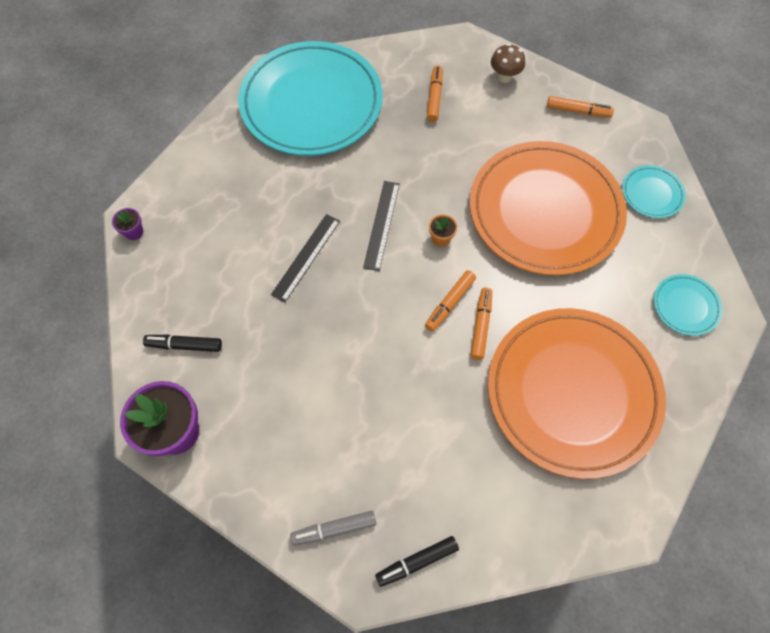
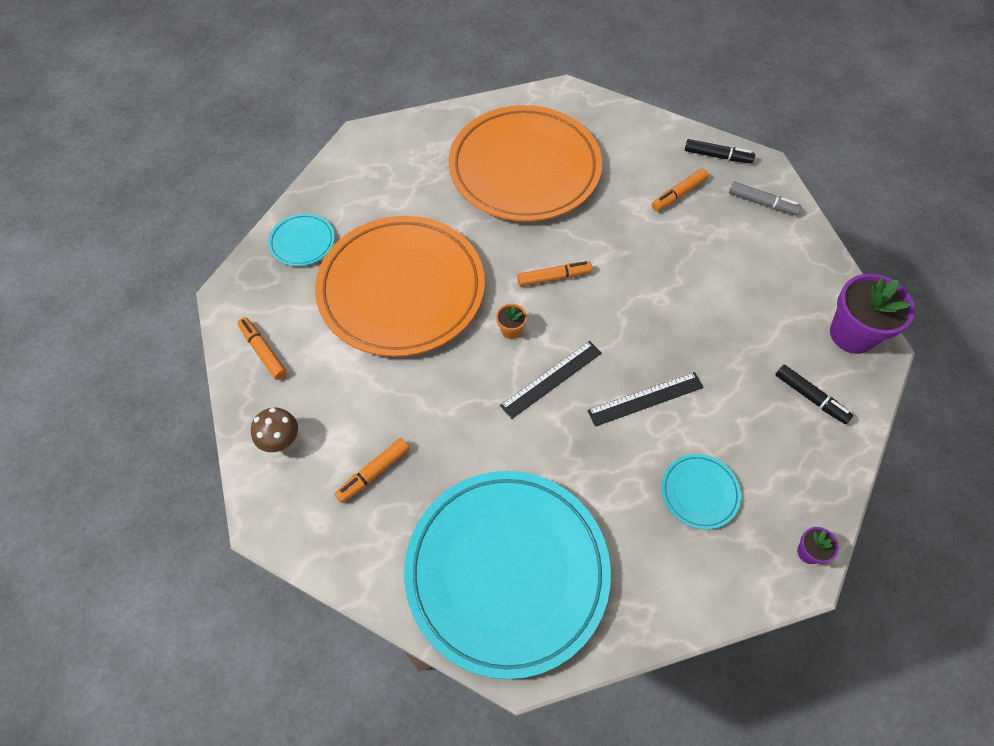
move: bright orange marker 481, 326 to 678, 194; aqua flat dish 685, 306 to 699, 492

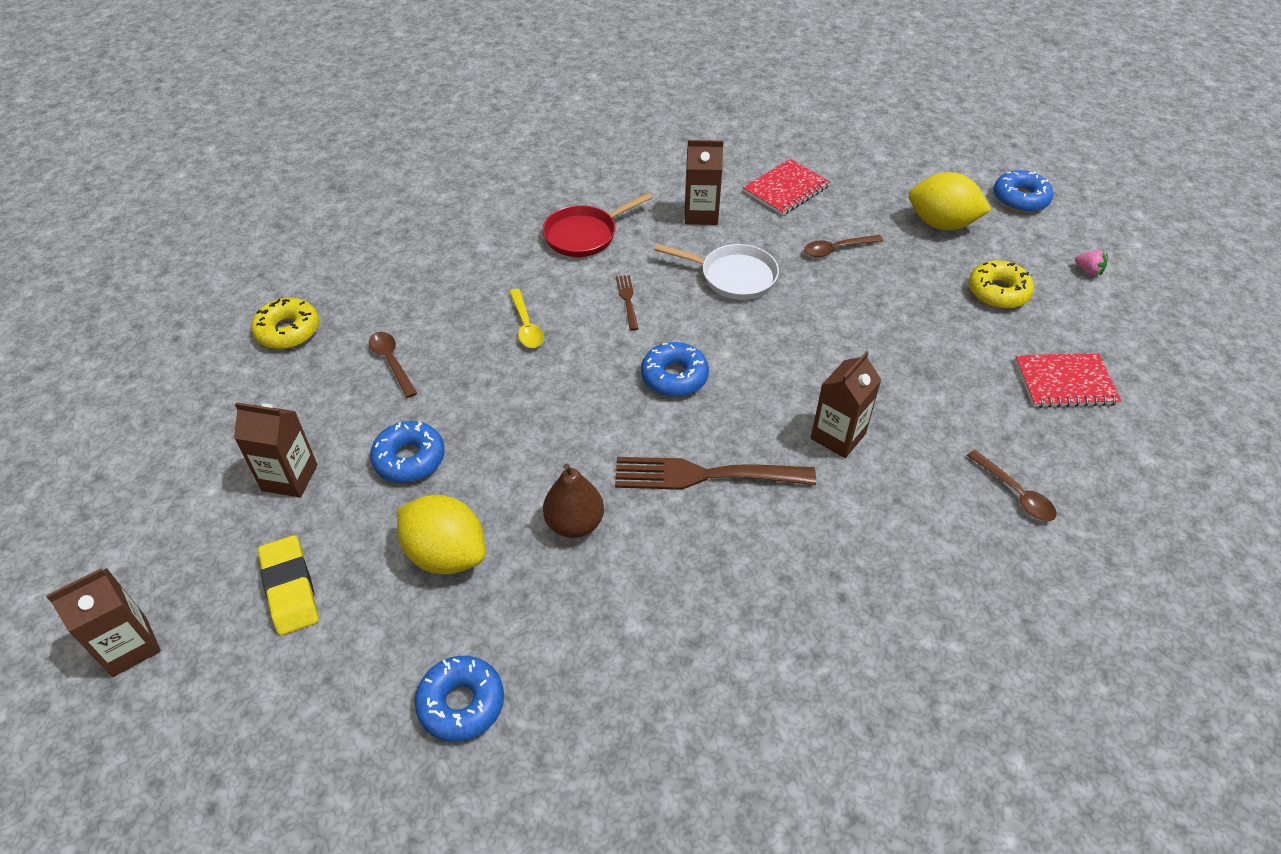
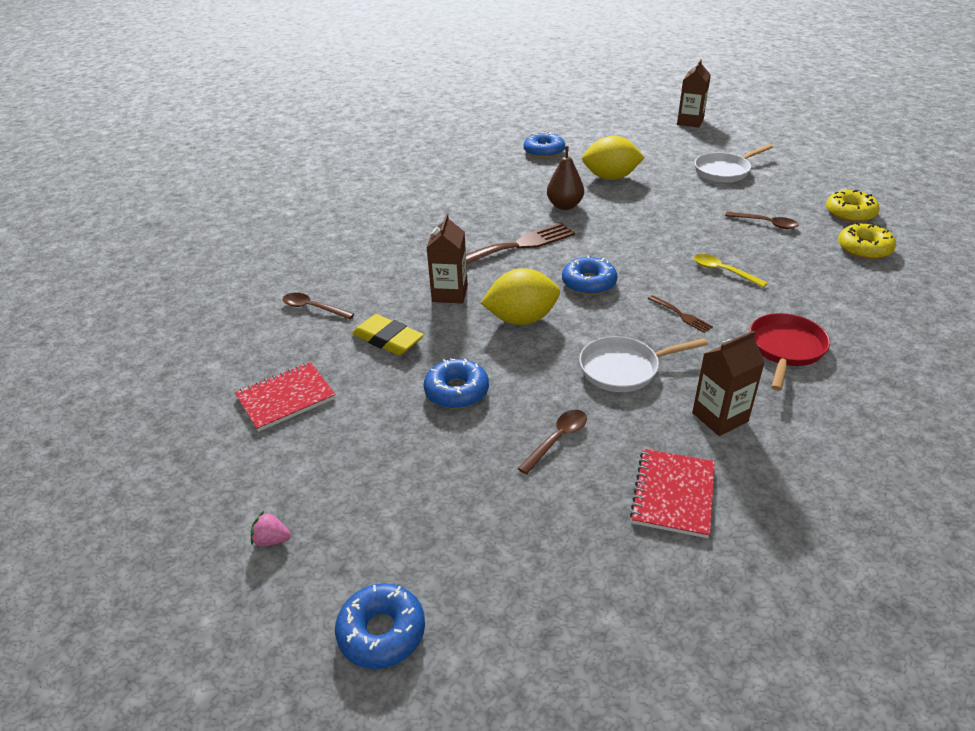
move: yellow eraser 290, 588 to 388, 339; royal blue doughnut 409, 459 to 457, 391; yellow citrus fruit 941, 224 to 521, 319; yellow doughnut 998, 292 to 864, 248
replace: brown carton 289, 478 to snow-white pan 724, 171

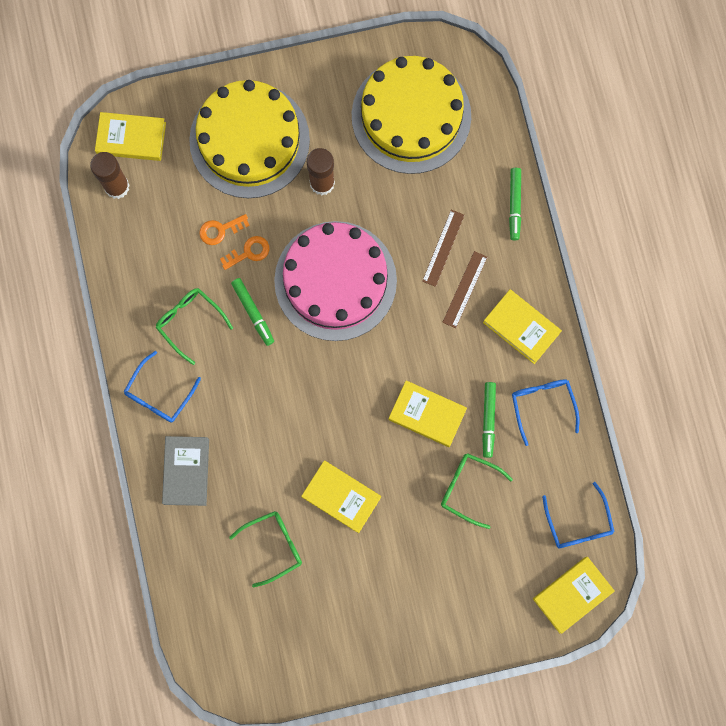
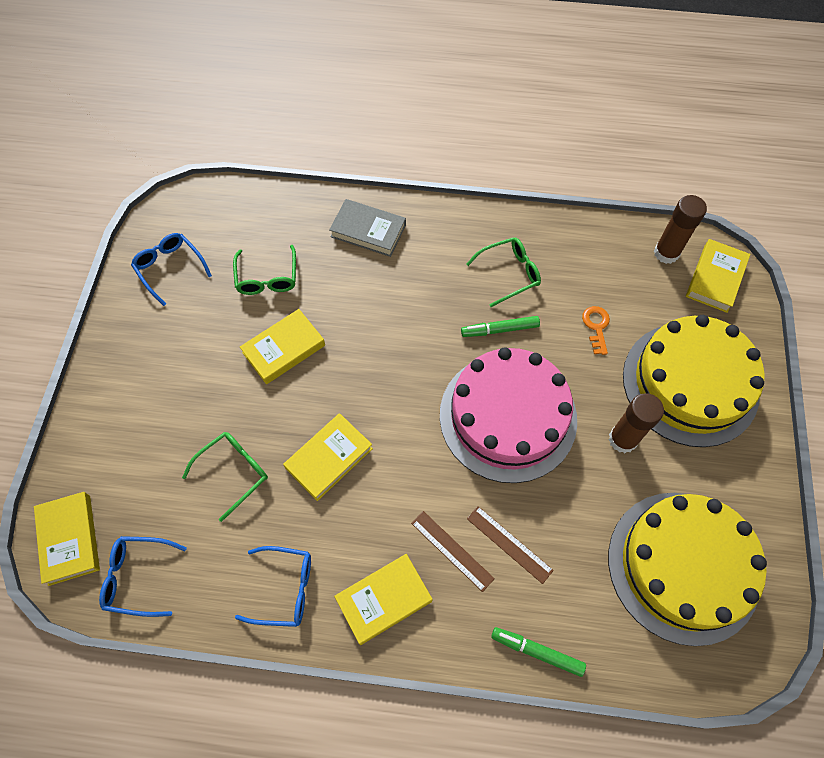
delete: bright orange door key 248, 252; emerald marker 488, 420
move: royal blue spectacles 159, 394 to 170, 269

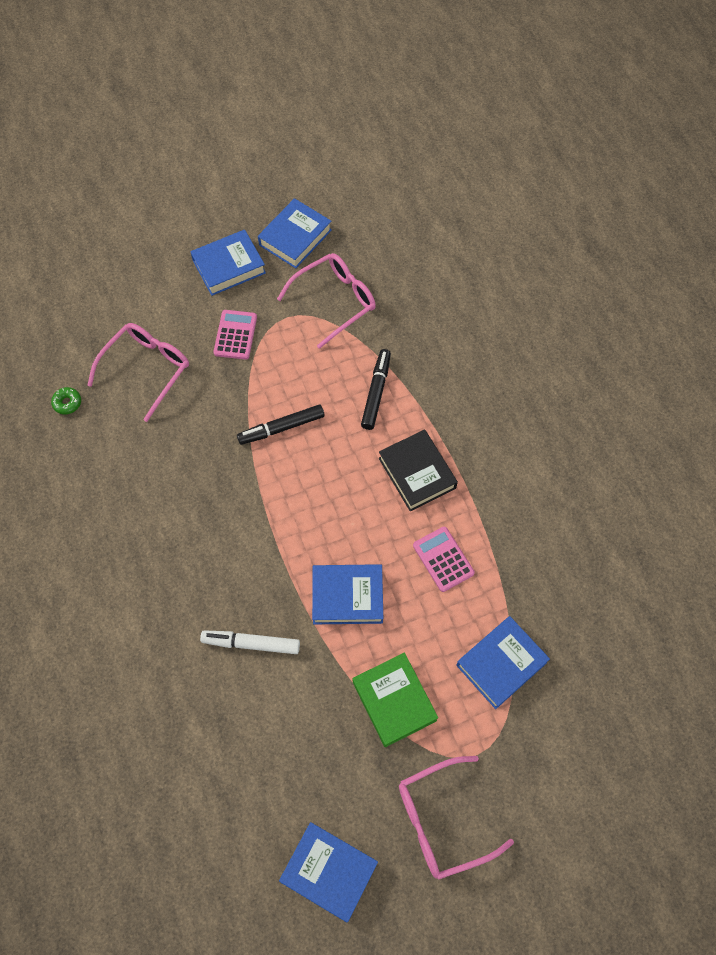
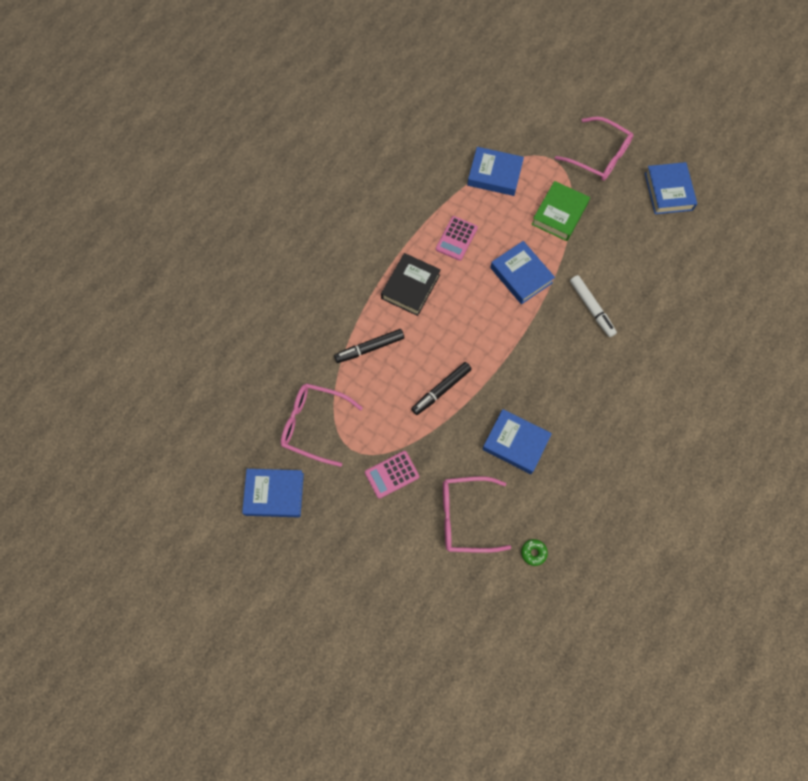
move: royal blue hardback 229, 266 to 515, 443
rotate: black marker 281, 428 = 441, 390 105 degrees clockwise

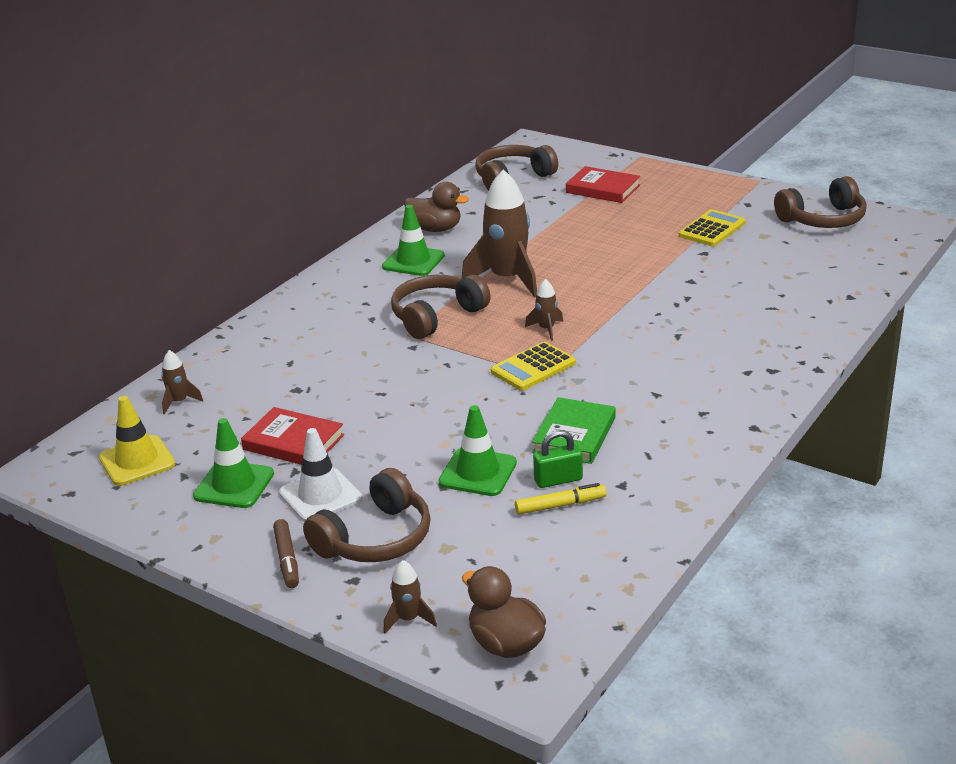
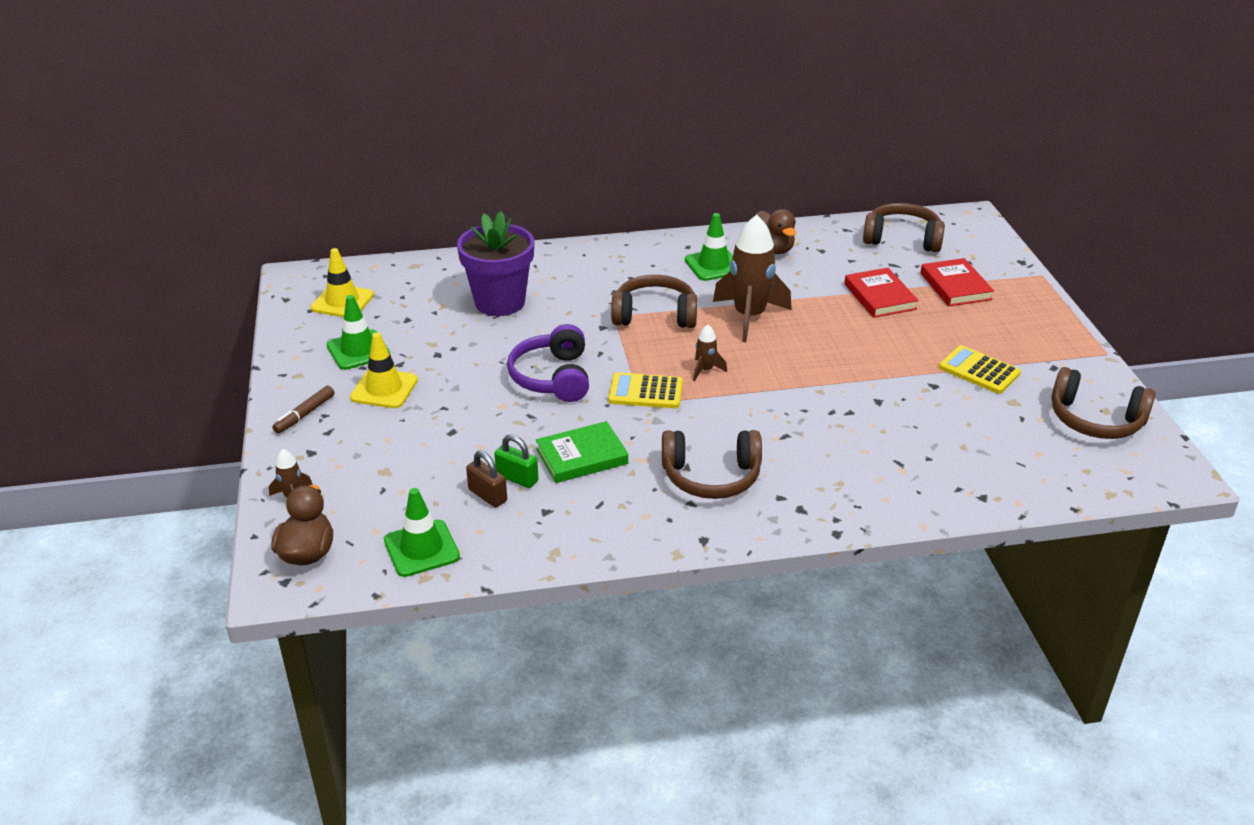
delete: brown spaceship 179, 402
insert: royal purple potted plant 500, 302; royal purple headphones 553, 377
move: red hardback 293, 442 to 880, 297; brown headphones 375, 538 to 711, 476; emerald traffic cone 478, 472 to 421, 548
replace: yellow marker 560, 505 to brown small lock 487, 495
recolor: snow-white traffic cone 320, 496 to yellow traffic cone 384, 389
rotate: yellow adding machine 712, 229 = 979, 370 135 degrees counterclockwise

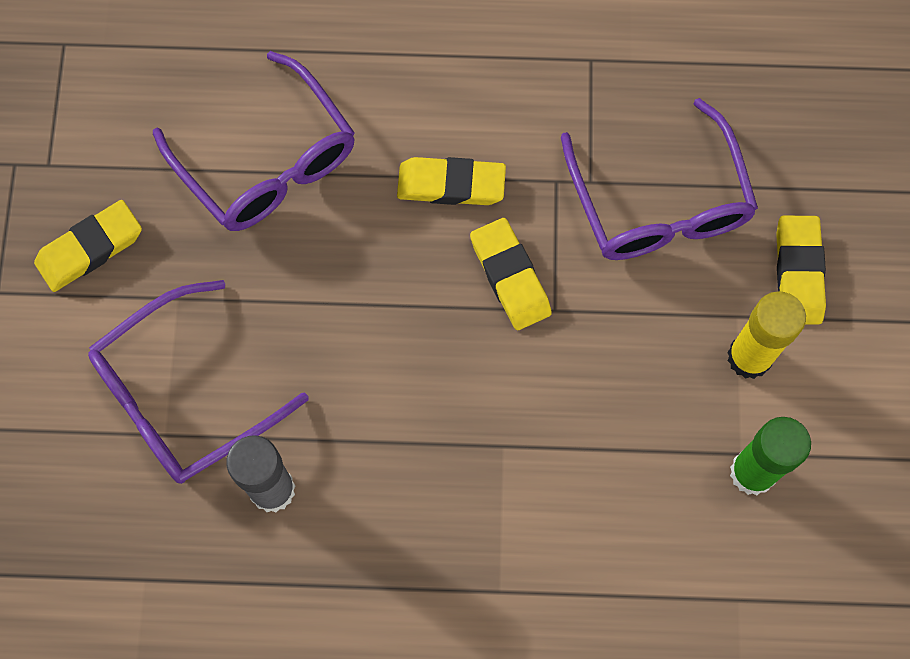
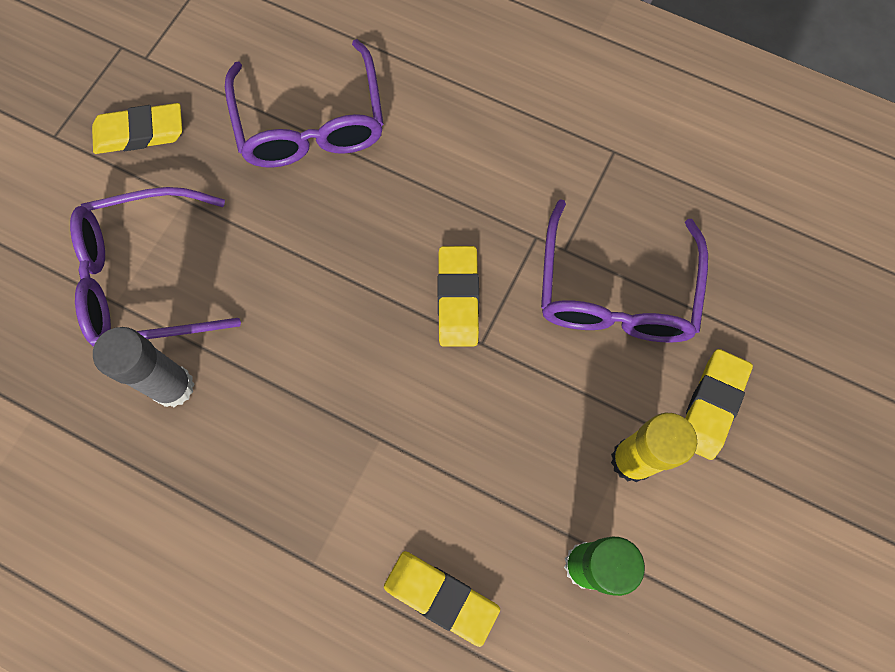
move: yellow eraser 451, 185 to 441, 597

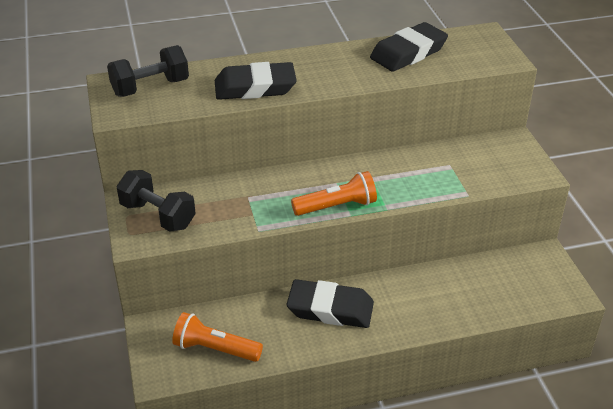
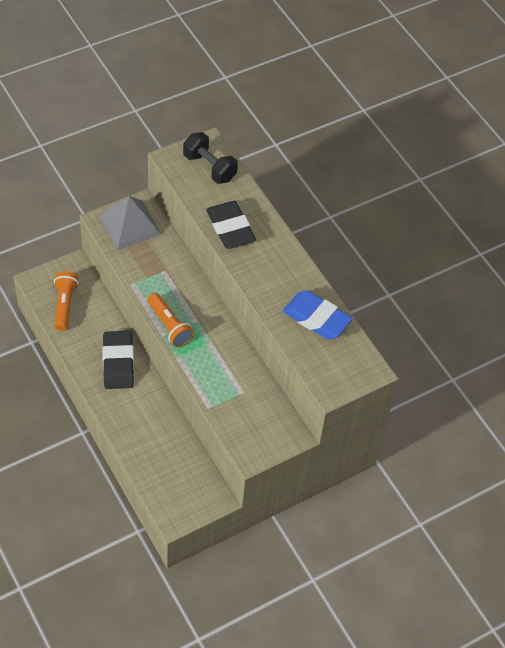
replace: black hand weight 158, 215 to gray solid pyramid 130, 225
recolor: black eraser 408, 53 to royal blue eraser 316, 318

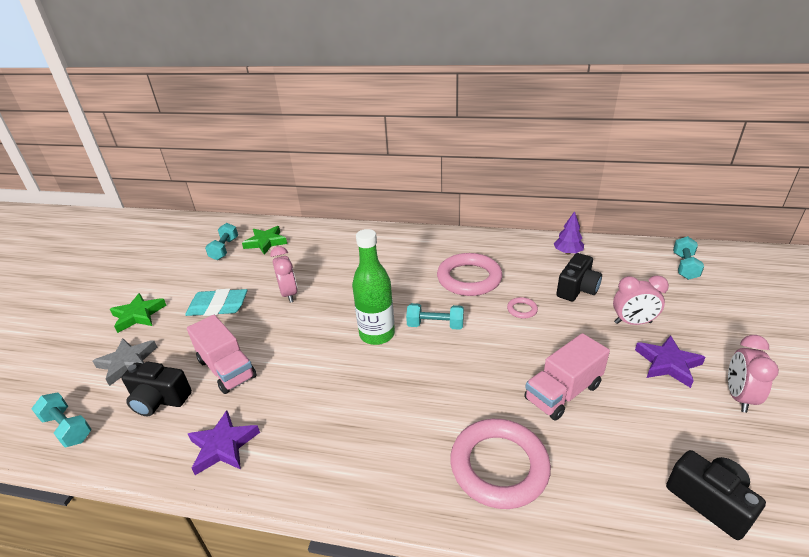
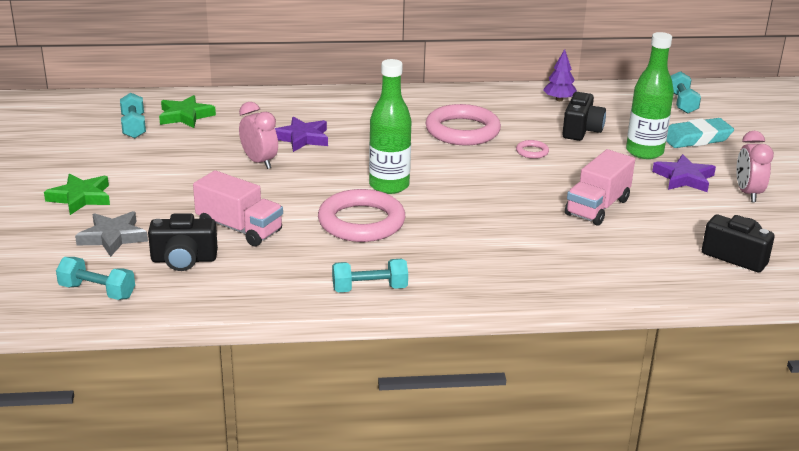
move: aqua eraser 218, 307 to 696, 138; royal purple star shape 223, 446 to 302, 138; aqua hand weight 435, 325 to 369, 289; rosy hoop 499, 466 to 361, 222
replace: rosy alarm clock 632, 323 to emerald flask 644, 152

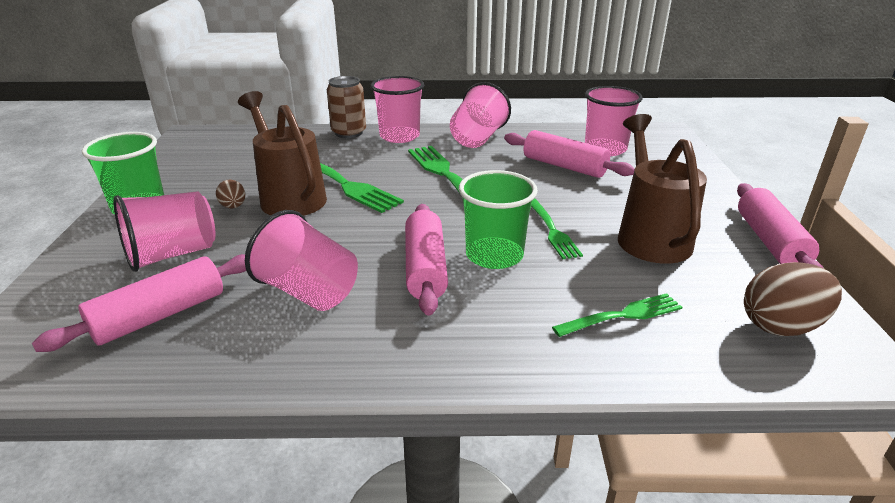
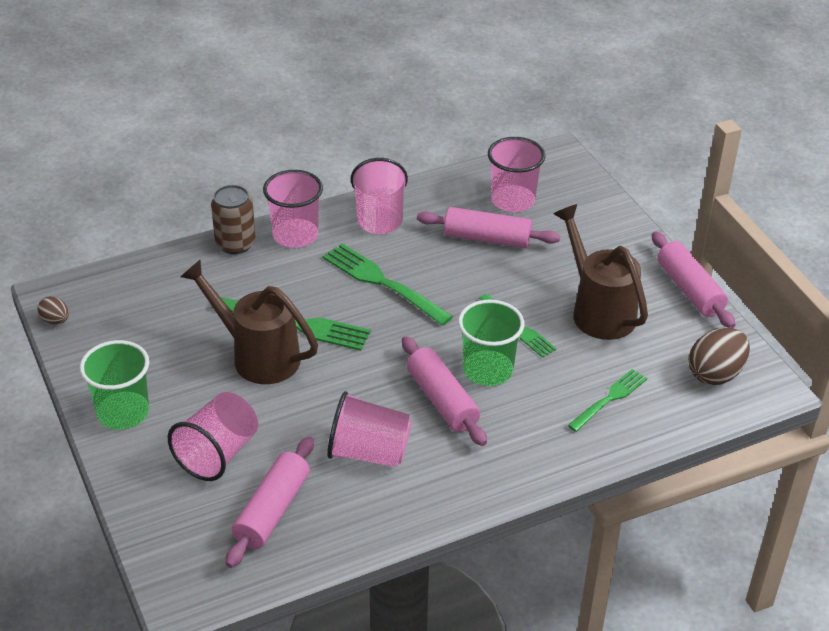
move: brown egg shape 233, 207 to 55, 320

